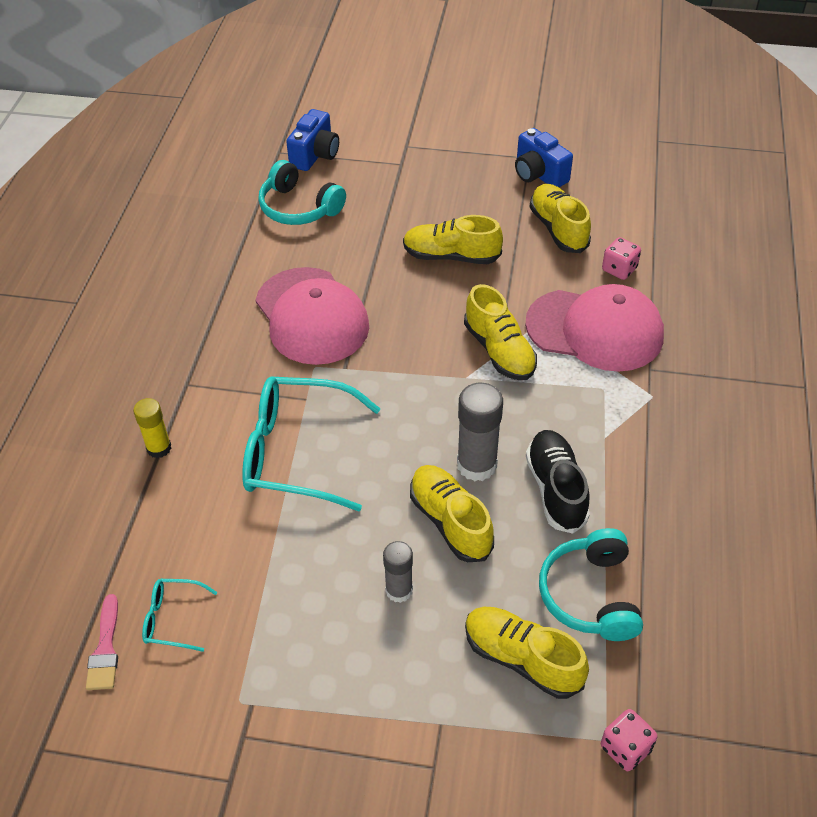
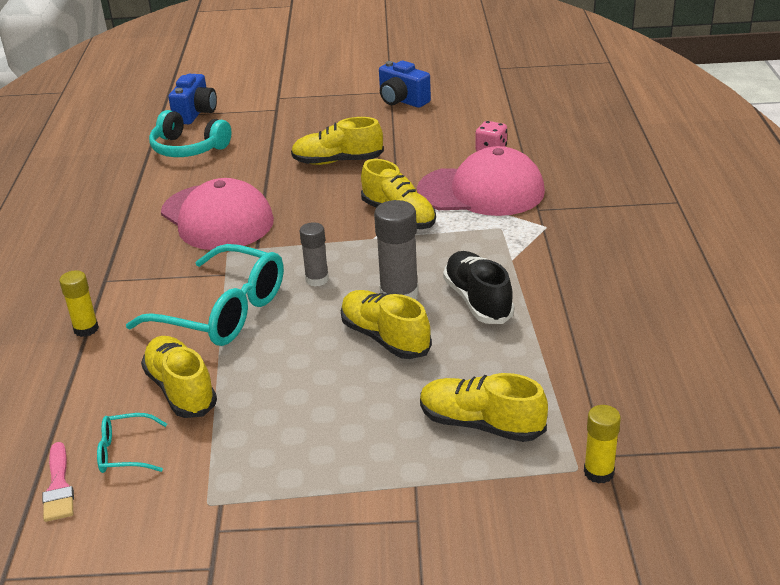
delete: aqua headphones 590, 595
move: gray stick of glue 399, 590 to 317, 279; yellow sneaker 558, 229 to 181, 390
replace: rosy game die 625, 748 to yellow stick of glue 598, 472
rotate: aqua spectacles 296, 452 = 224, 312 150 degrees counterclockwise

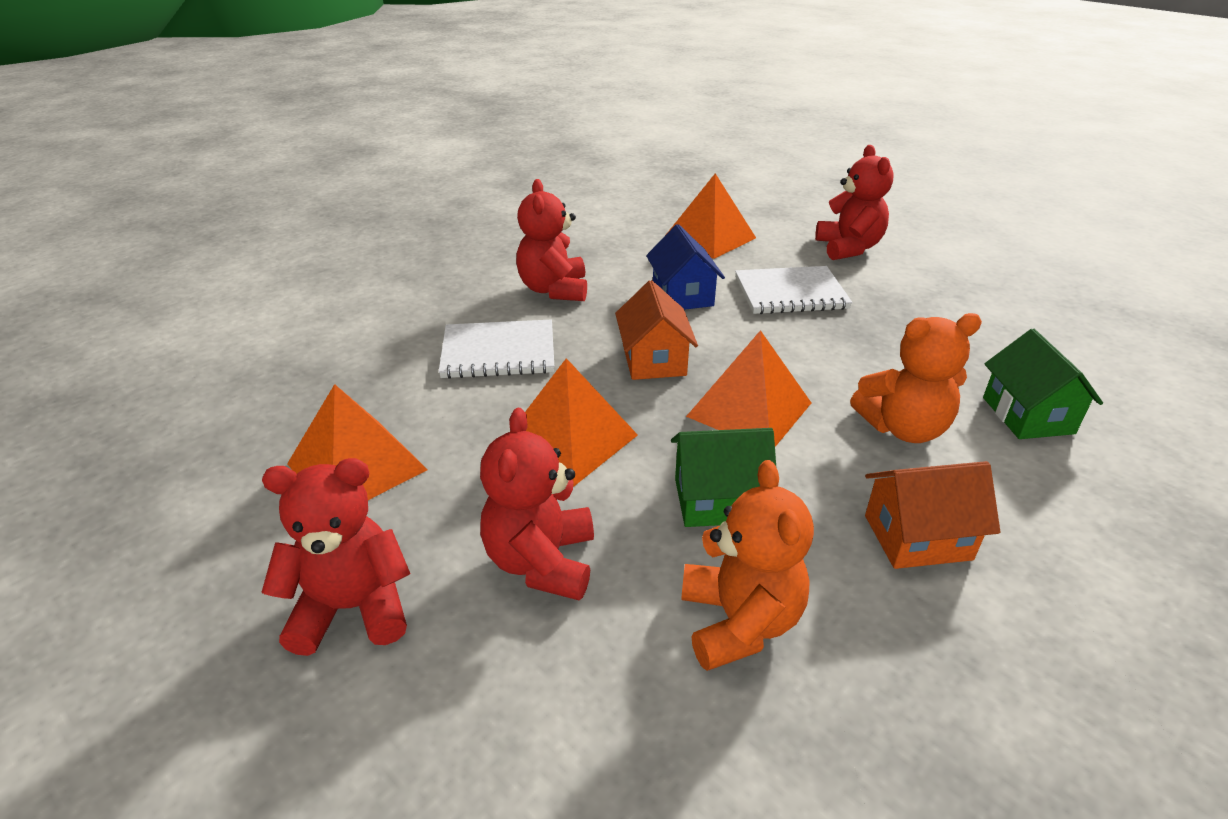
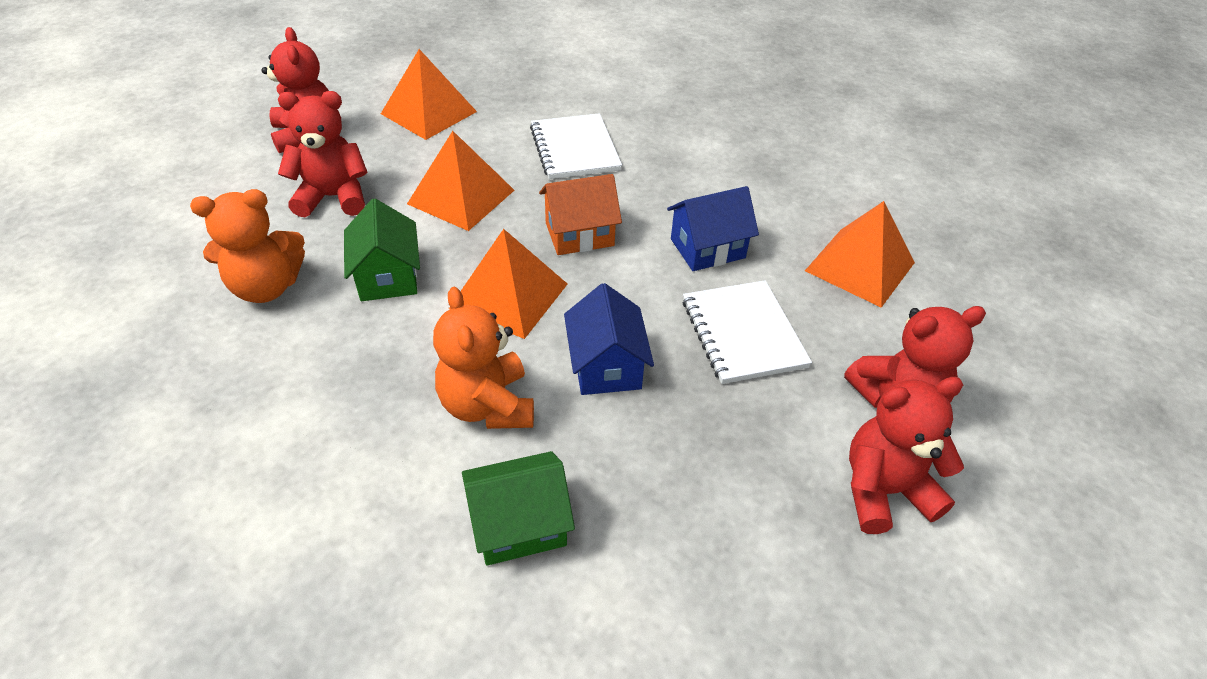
delete: bright orange toy house 917, 537
insert: royal blue toy house 606, 366
move: red stuffed bear 554, 290 to 884, 490

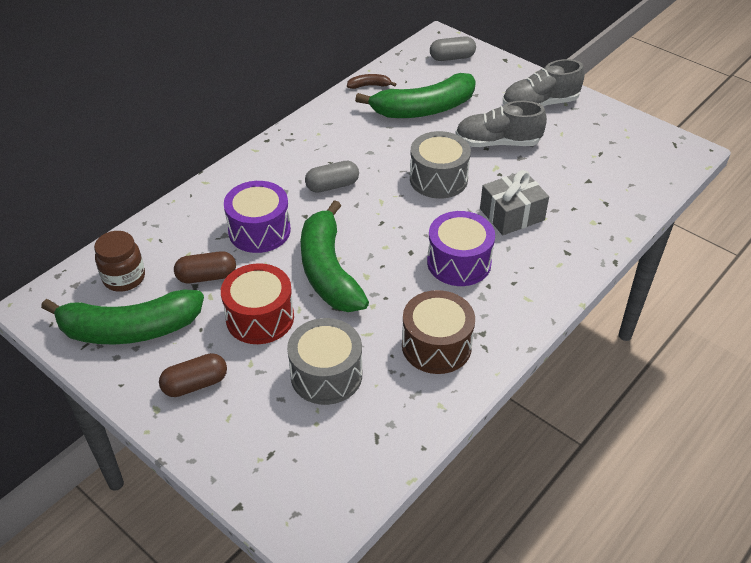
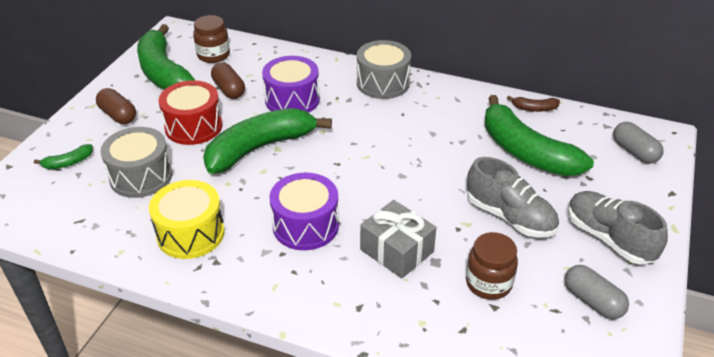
insert: emerald banana 68, 163; brown preserve jar 488, 283
move: gray pill 332, 186 to 592, 301; gray toy drum 438, 179 to 383, 83
recolor: brown toy drum 436, 346 to yellow toy drum 190, 233
rotate: brown banana 369, 86 = 534, 108 120 degrees clockwise; gray sneaker 497, 143 = 509, 217 150 degrees clockwise

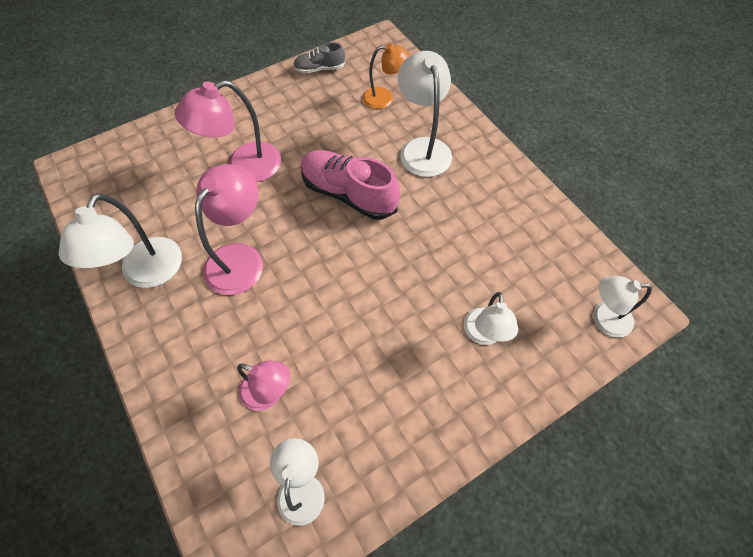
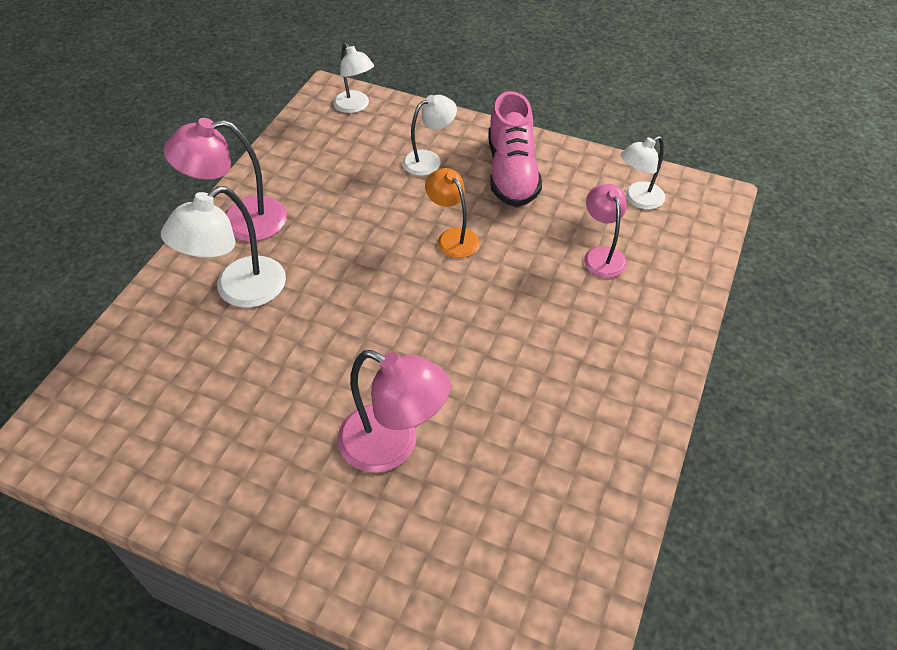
delete: snow-white reading lamp 147, 274; gray sneaker 319, 69
move: rosy reading lamp 240, 258 to 240, 221; rosy sneaker 348, 194 to 512, 173; bright orange reading lamp 384, 98 to 452, 237

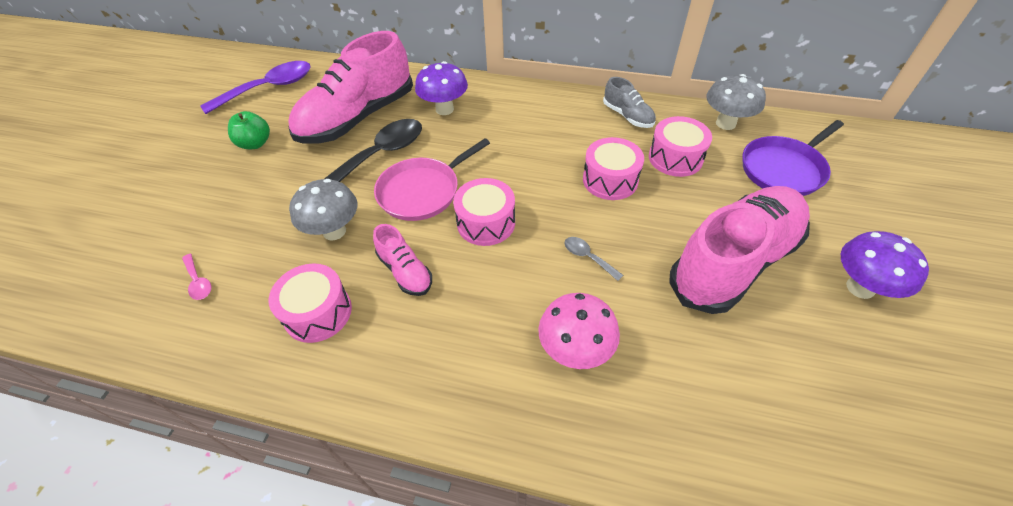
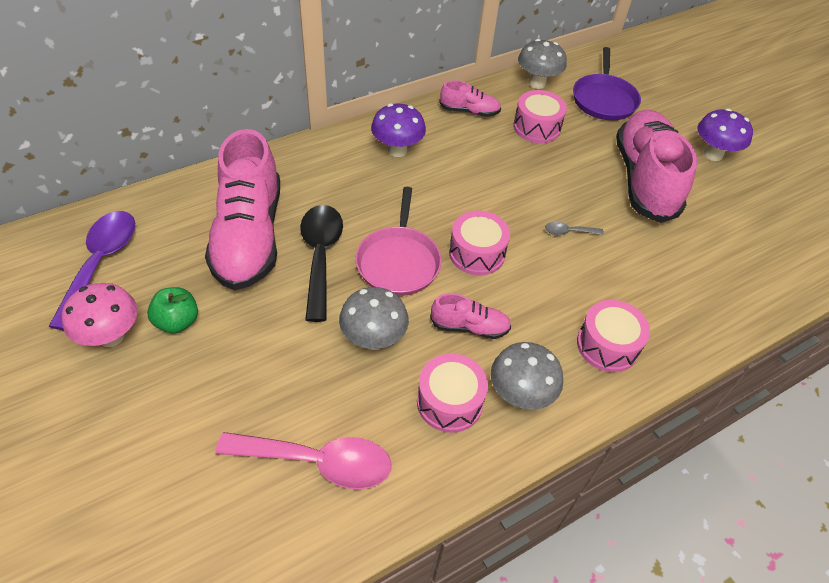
insert: gray mushroom 520, 395
move: royal purple mushroom 444, 109 to 397, 150; rosy mushroom 575, 350 to 111, 336; rosy toy drum 610, 180 to 607, 345
recolor: gray sneaker 627, 116 to rosy sneaker 469, 111
resize: rosy teaspoon 198, 281 = 317, 462 x2.25

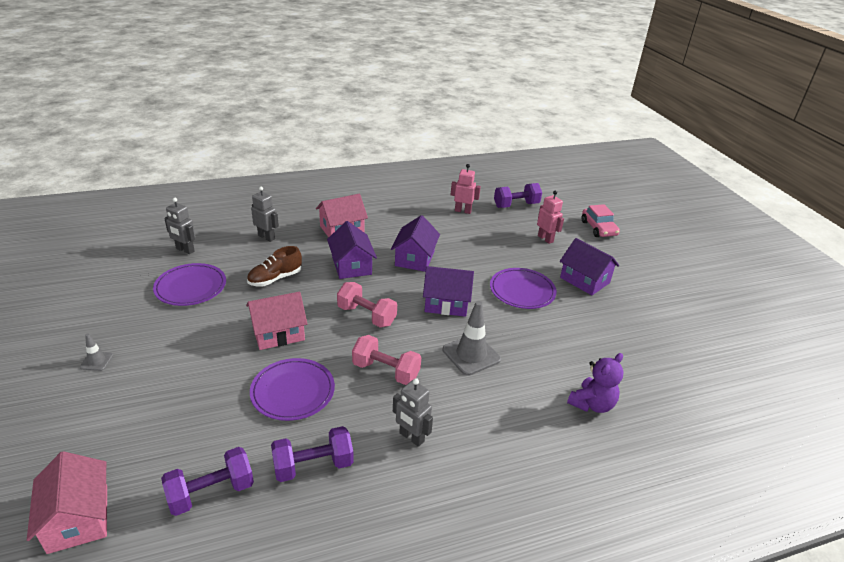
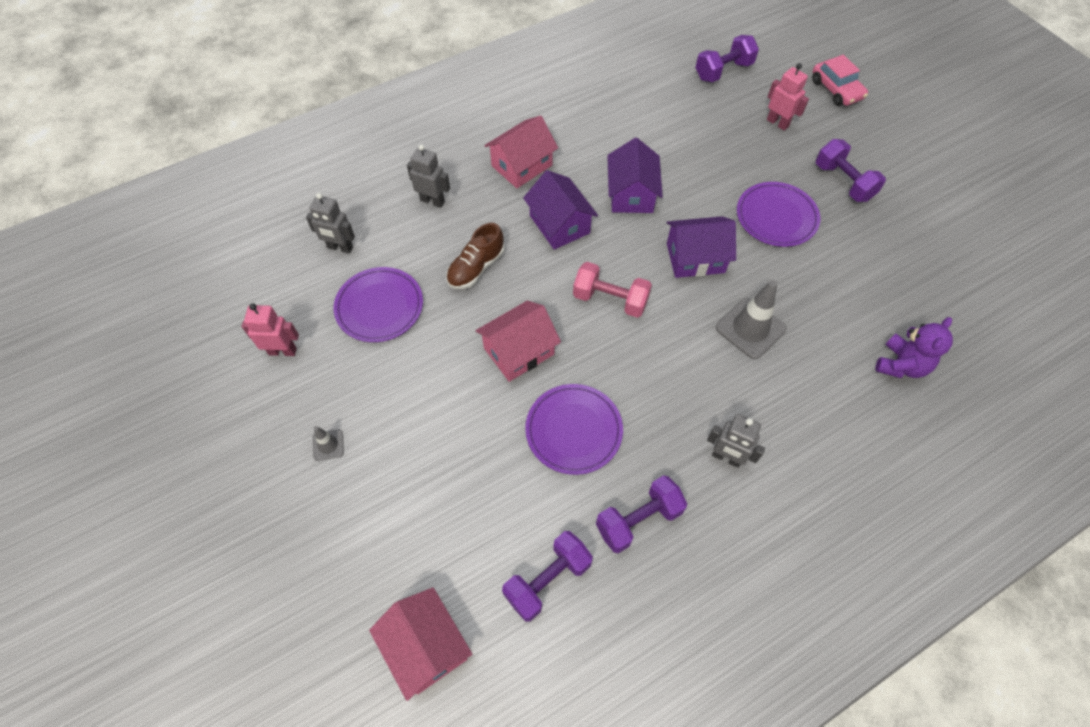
delete: rosy hand weight 386, 371
move: rosy robot figure 463, 211 to 282, 351
replace: royal purple toy house 584, 280 to royal purple hand weight 843, 182

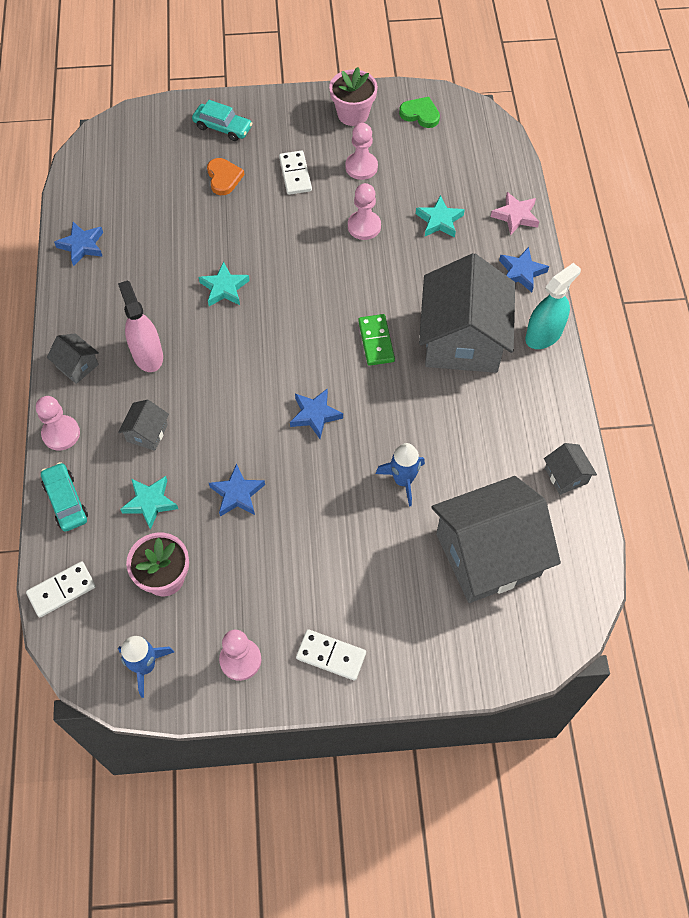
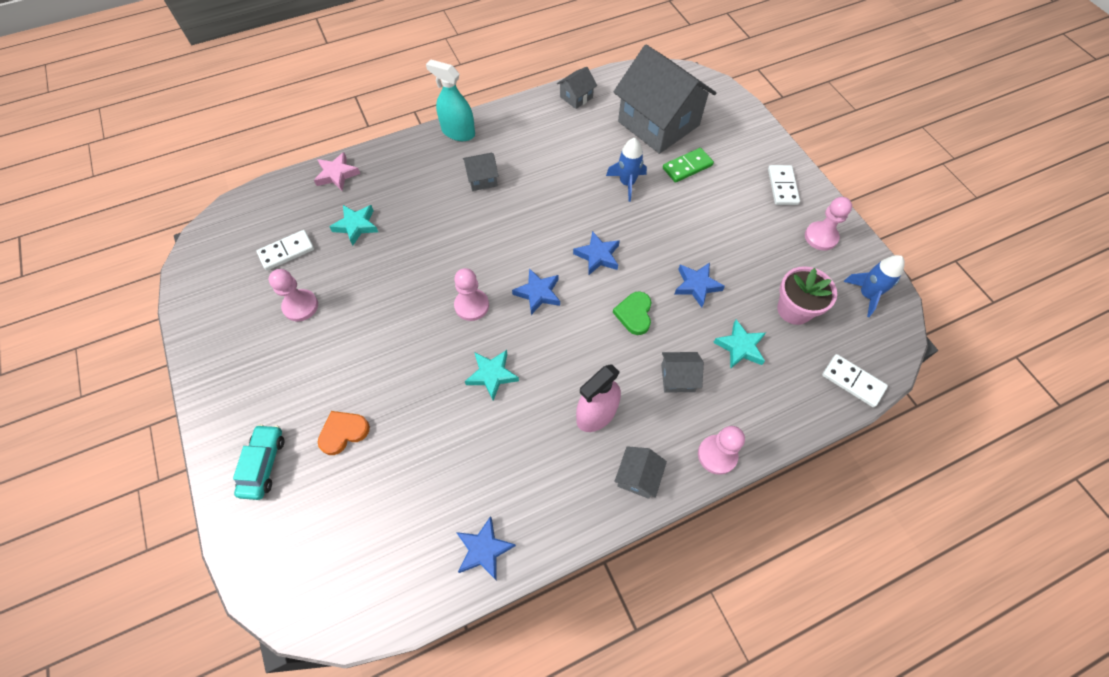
delete: aqua car 66, 501; rosy potted plant 353, 114
move: snow-white domino piece 295, 174 to 286, 251; rosy chess pawn 364, 226 to 471, 305; emerald domino piece 376, 341 to 687, 167; emerald love heart 420, 114 to 634, 314; royal blue star shape 521, 272 to 538, 293
resize: gray toy house 462, 340 = 482, 179 x0.42

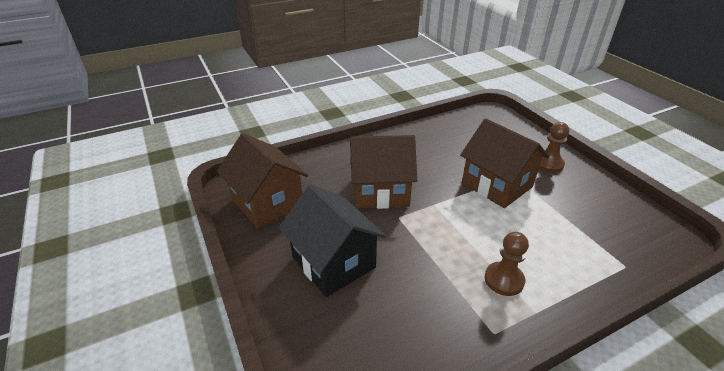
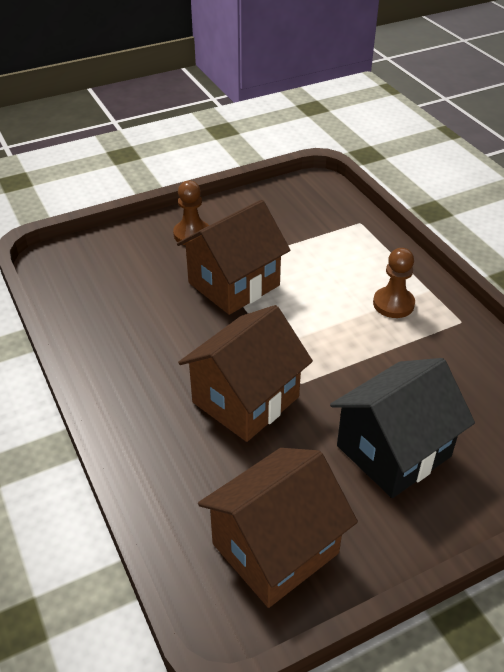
rotate: brown toy house 380, 191 = 245, 399 45 degrees clockwise

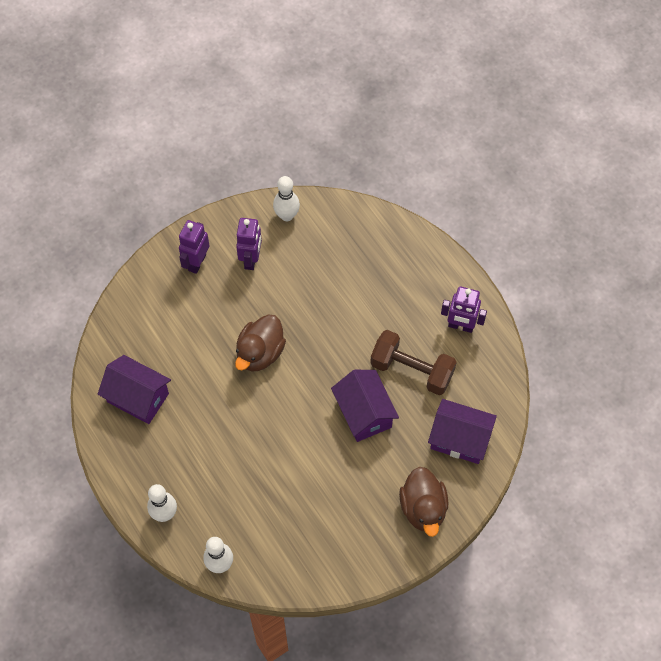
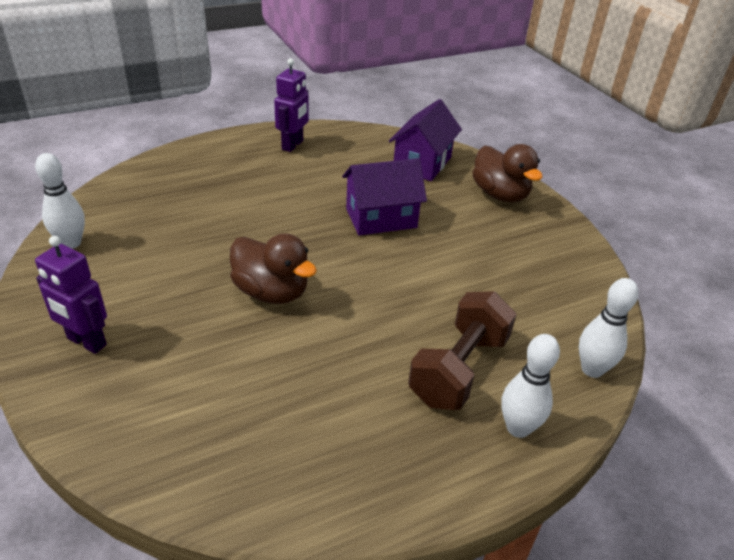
delete: royal purple toy house 138, 397; royal purple robot figure 251, 259
move: brown hand weight 412, 370 to 458, 369
rotate: brown duck 423, 508 = 500, 195 60 degrees clockwise

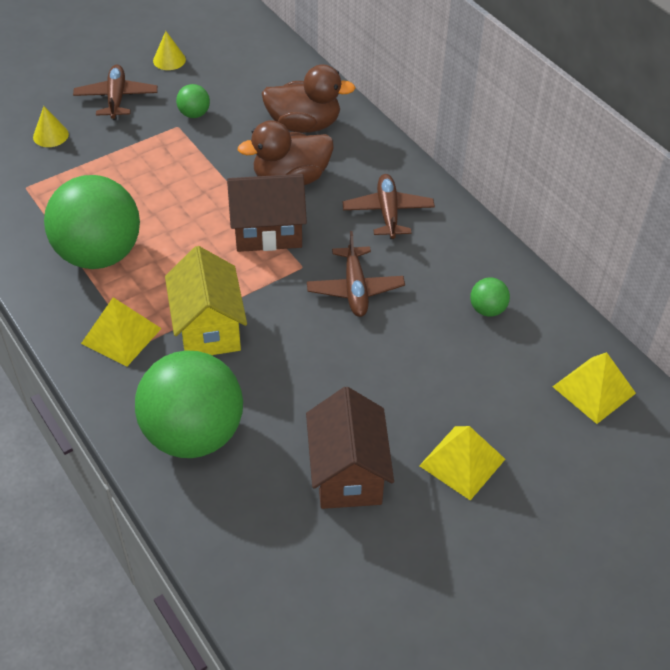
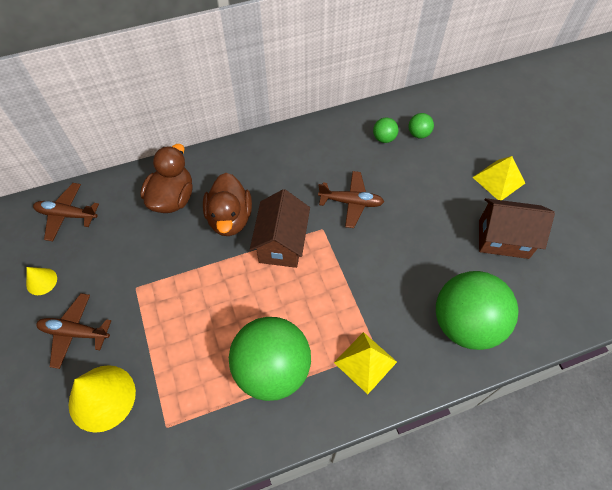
delete: yellow toy house 208, 328; yellow solid pyramid 594, 390
move: emerald play ball 194, 114 to 418, 134; brown plane 388, 212 to 67, 215
resize: yellow solid cone 50, 135 = 102, 397 x1.95

